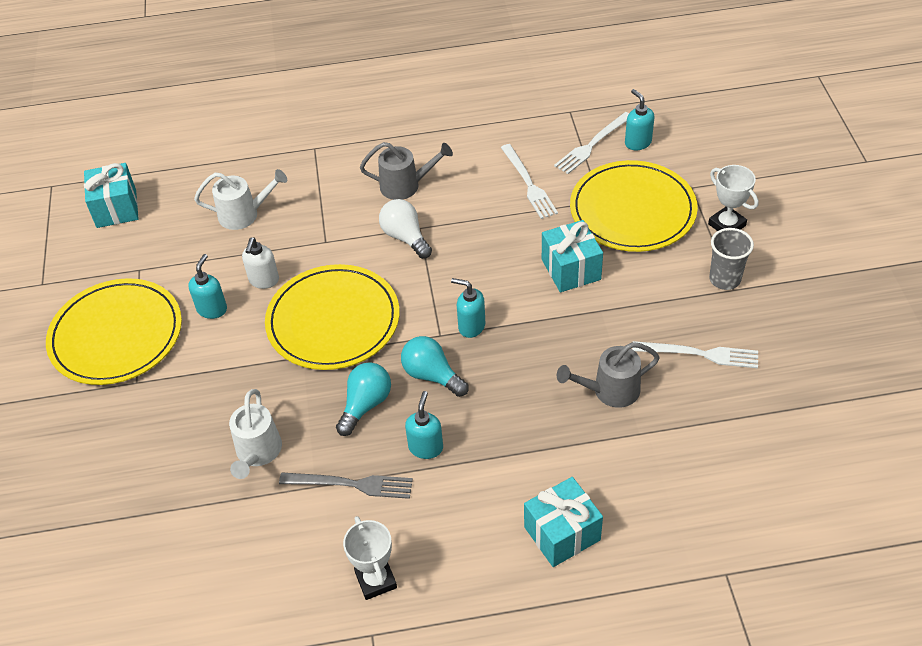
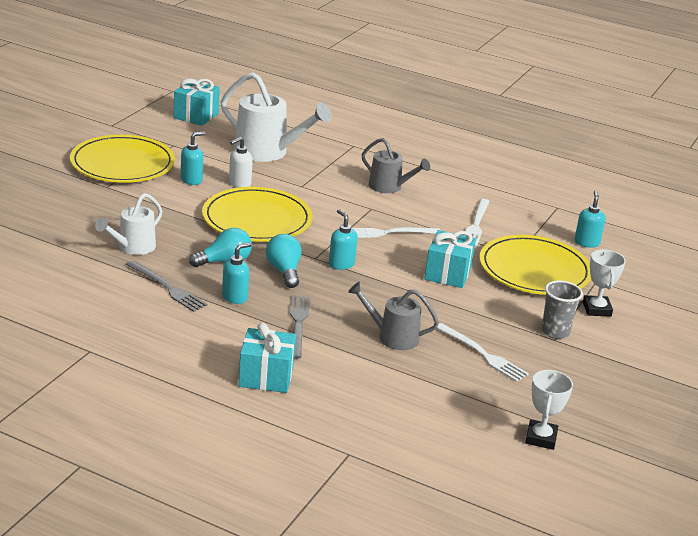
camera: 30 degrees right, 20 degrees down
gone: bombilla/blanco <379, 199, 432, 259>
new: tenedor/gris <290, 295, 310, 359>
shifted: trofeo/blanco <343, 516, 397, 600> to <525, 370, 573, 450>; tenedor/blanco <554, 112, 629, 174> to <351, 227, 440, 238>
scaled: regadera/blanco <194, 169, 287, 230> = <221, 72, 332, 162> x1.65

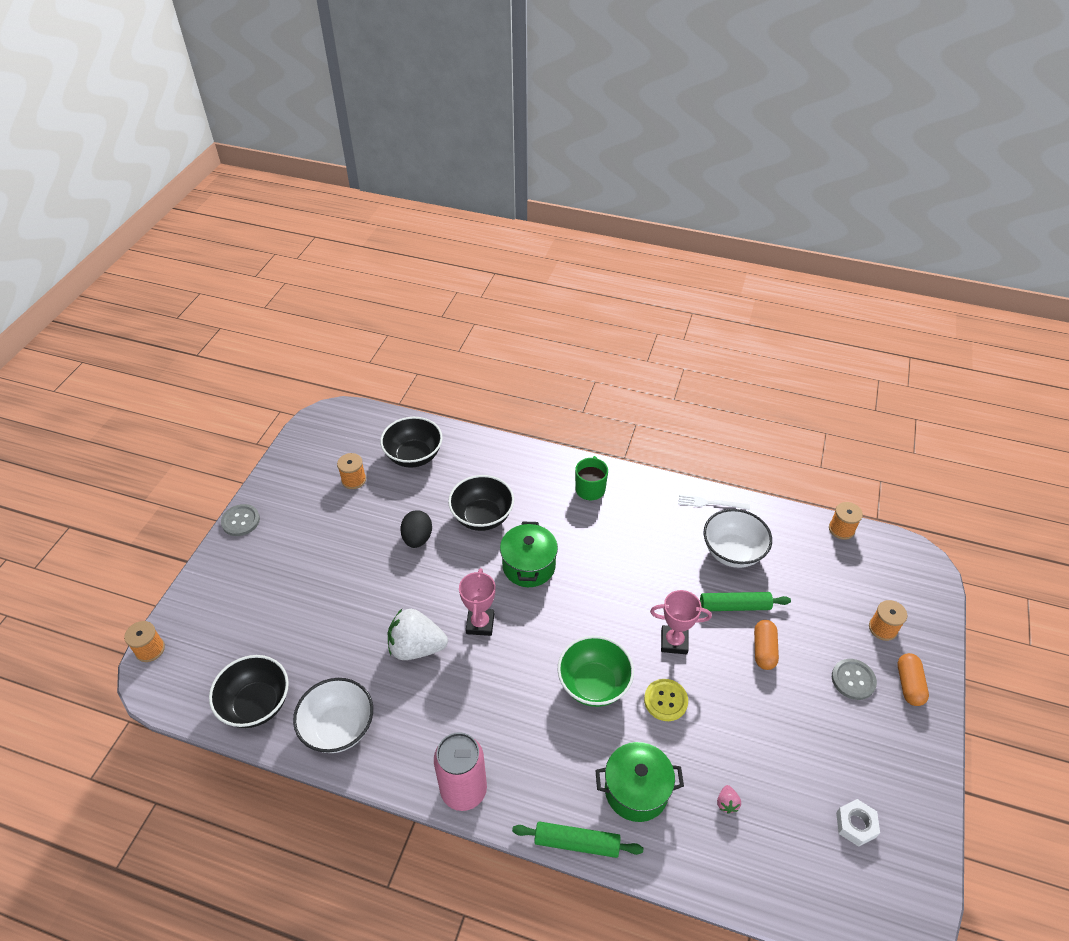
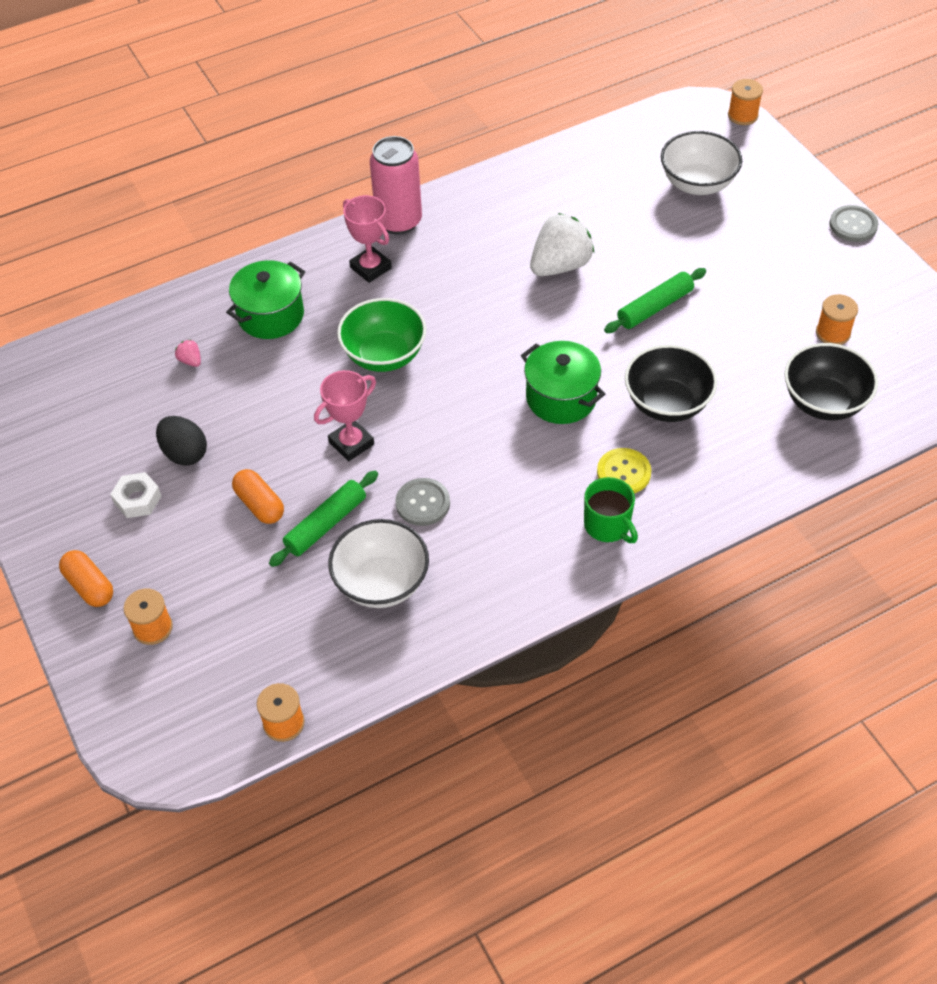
camera: 135 degrees right, 5 degrees up
gone: cuenco/negro <209, 655, 289, 728>; tenedor/blanco <679, 495, 750, 510>
shifted: cuenco/blanco <293, 678, 373, 753> to <661, 131, 742, 195>; huevo/negro <400, 510, 432, 548> to <156, 416, 207, 466>; trofeo/rosa <459, 568, 495, 636> to <343, 195, 392, 283>; rodillo/verde <512, 821, 643, 858> to <604, 268, 706, 333>; botón/amarillo <644, 679, 688, 721> to <597, 448, 651, 493>; botón/gris <832, 659, 877, 700> to <395, 478, 450, 526>; tuerca/blanco <836, 799, 880, 847> to <110, 472, 161, 518>

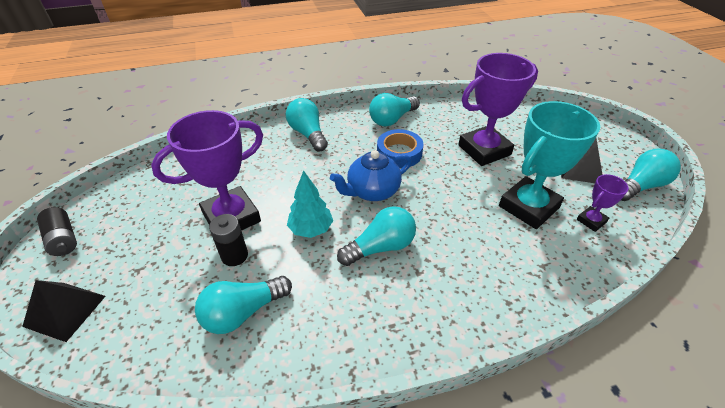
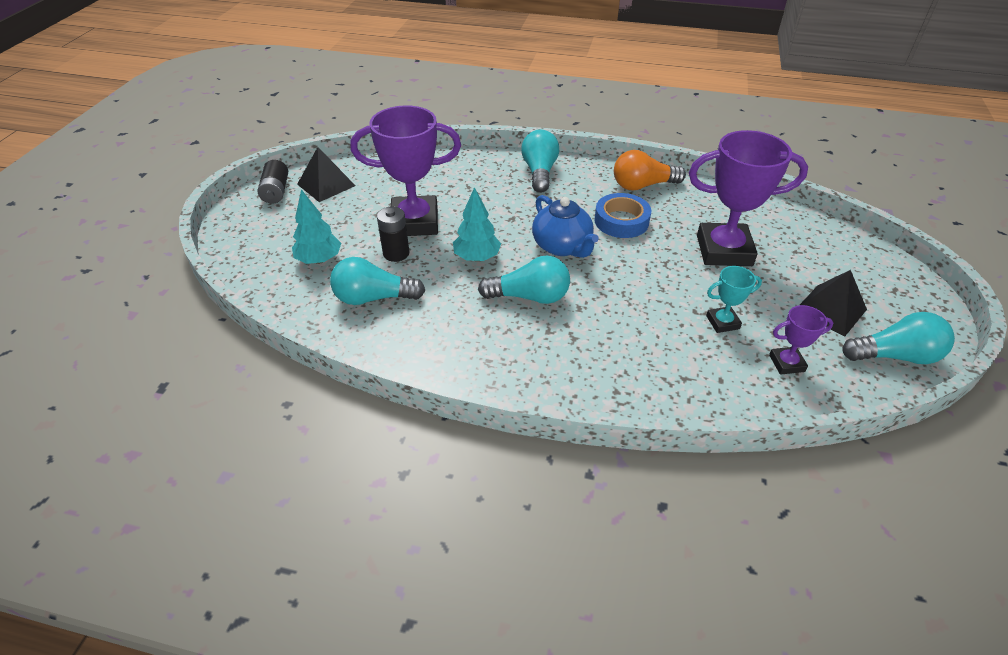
camera: 30 degrees right, 0 degrees up
new: árbol/turquesa <292, 189, 341, 264>
shifted: pirámide/negro <22, 280, 106, 342> to <297, 147, 356, 202>
repainted: bombilla/turquesa <369, 93, 420, 126> to bombilla/naranja <614, 150, 686, 190>
rotated: tetera/azul <330, 150, 412, 201> = <532, 195, 599, 258> 120 degrees counterclockwise
scaled: trofeo/turquesa <499, 101, 600, 229> = <706, 266, 762, 333> x0.47

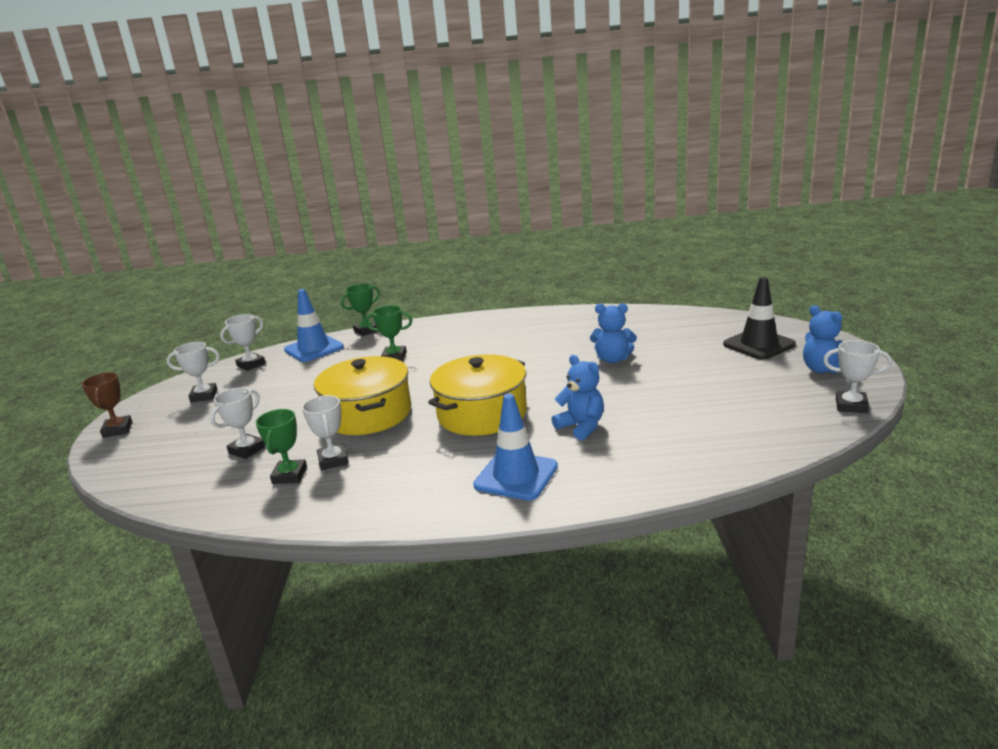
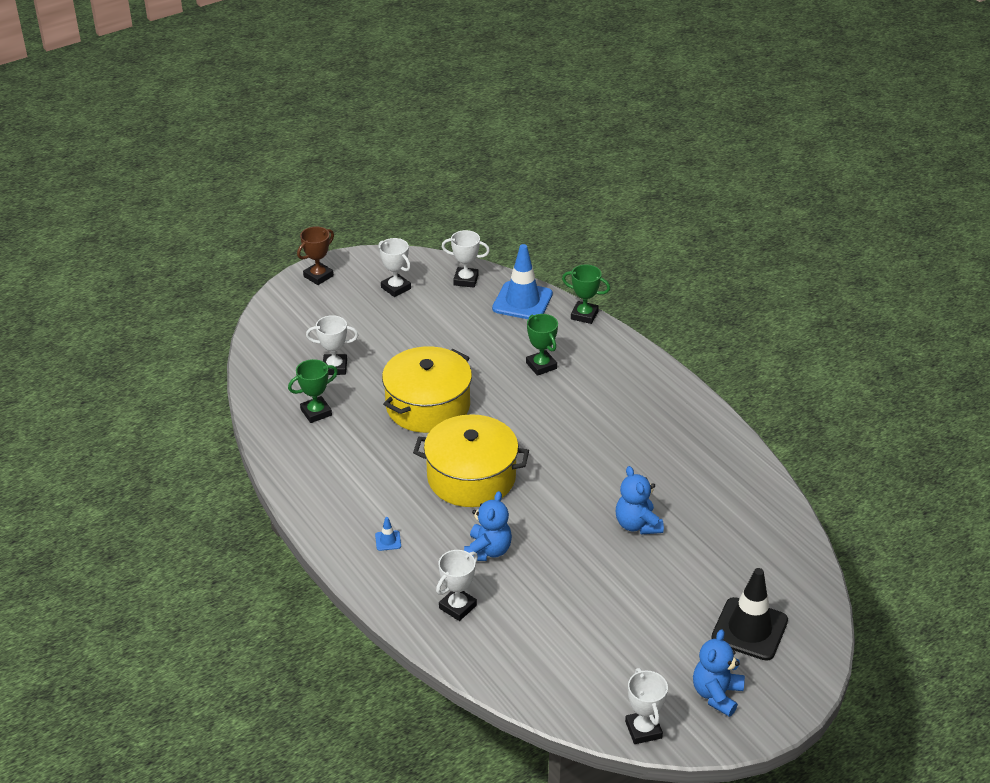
camera: 55 degrees right, 15 degrees up
shifted: trofeo/blanco <302, 395, 349, 470> to <436, 550, 478, 621>
scaled: cono de tráfico/azul <473, 393, 558, 501> = <375, 517, 401, 551> x0.40

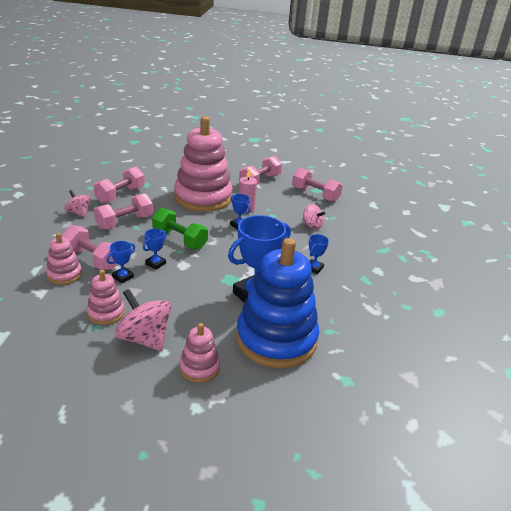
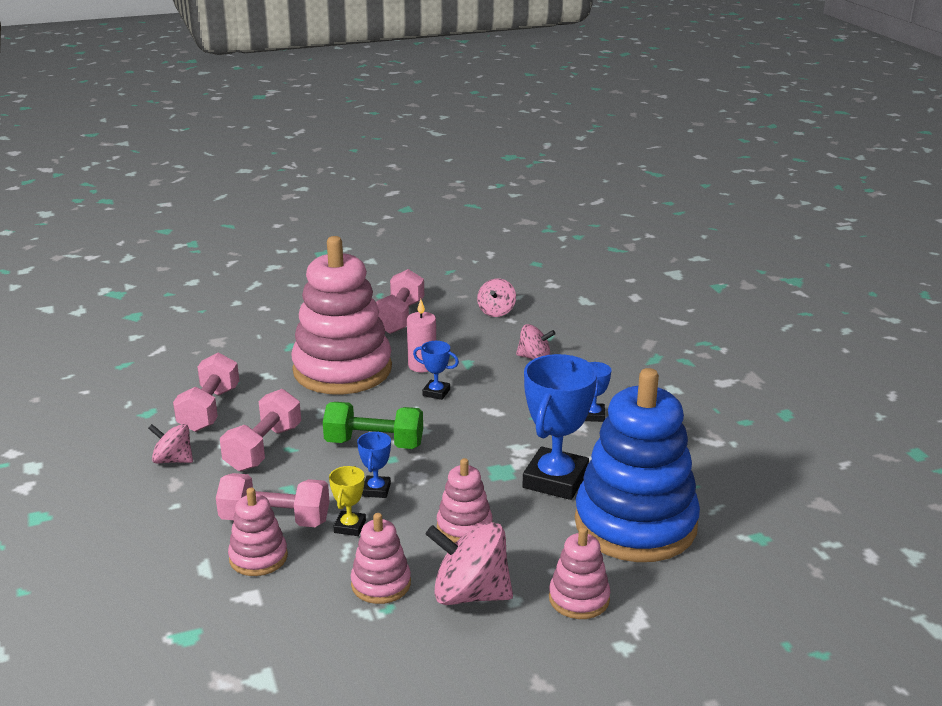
camera: 25 degrees left, 5 degrees down
new: juguete apilable/rosa <437, 458, 493, 543>
swapped: mancuerna/rosa <292, 167, 343, 202> to peonza/rosa <477, 278, 516, 317>
repainted: trofeo/azul <107, 241, 135, 284> to trofeo/amarillo <329, 466, 366, 536>

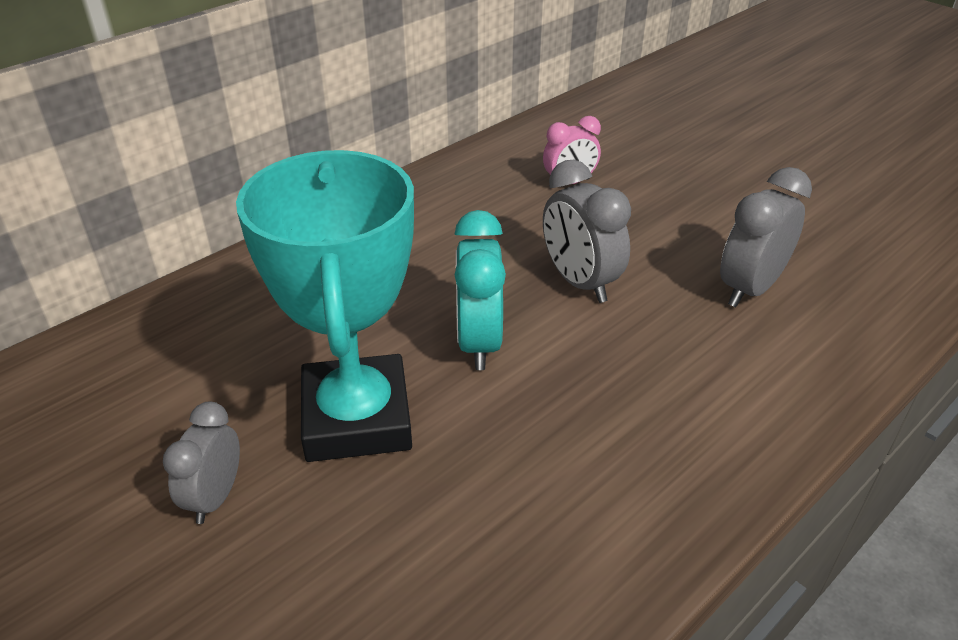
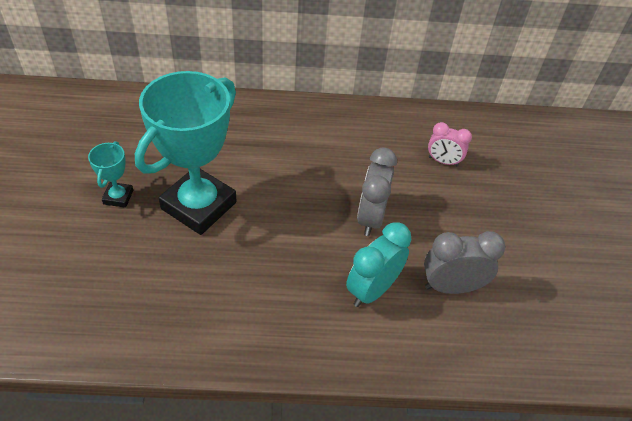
camera: 40 degrees right, 10 degrees up
shifted: despertador/turquesa <454, 210, 506, 370> to <346, 222, 412, 307>
swapped: despertador/gris <163, 402, 240, 524> to trofeo/turquesa <88, 141, 133, 208>

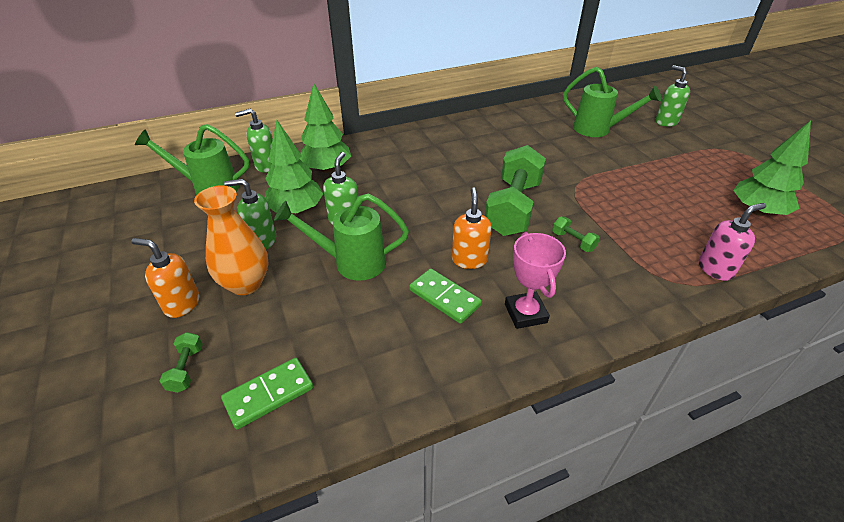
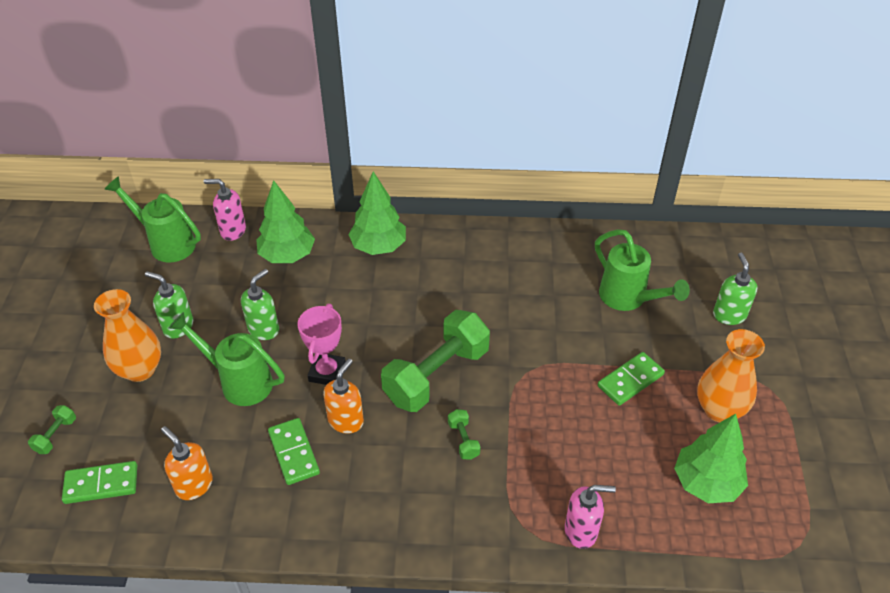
camera: 25 degrees right, 5 degrees up
new: ficha de dominó/verde <598, 352, 665, 406>; florero/naranja <697, 329, 765, 422>
shifted: dispensador de jabón/naranja <132, 238, 199, 318> to <161, 426, 213, 500>; árbol/verde <265, 120, 324, 215> to <348, 172, 406, 255>; trofeo/rosa <505, 232, 566, 329> to <298, 304, 346, 385>
repainted: dispensador de jabón/verde <235, 109, 273, 173> to dispensador de jabón/rosa <204, 179, 246, 241>

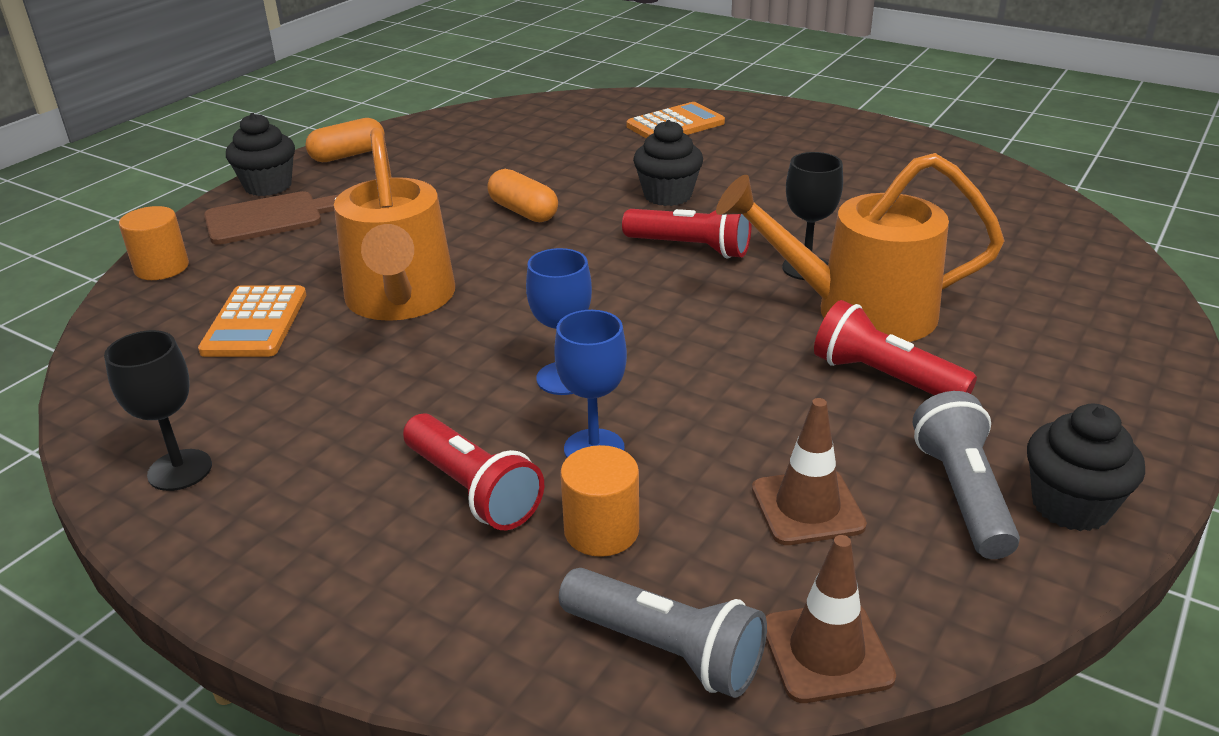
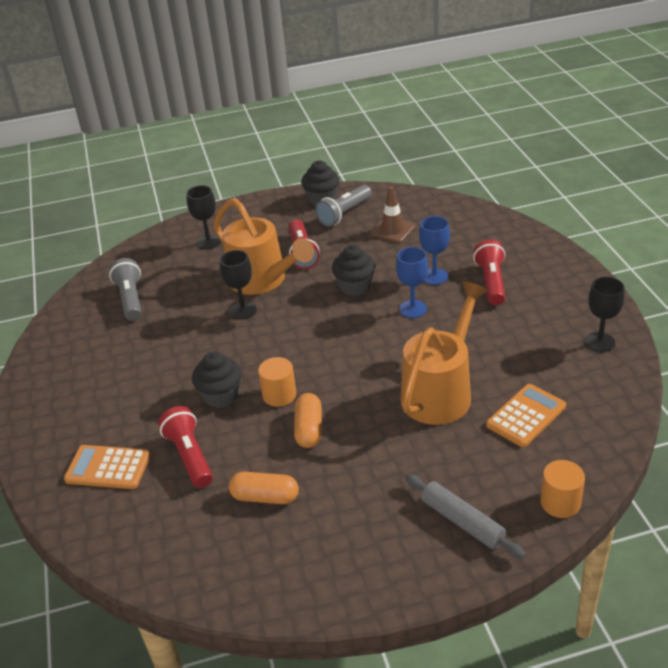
camera: 135 degrees left, 5 degrees up
gone: cono de tráfico/marrón <766, 535, 896, 703>
new: copa/negro <186, 185, 221, 249>
shifted: magdalena/negro <226, 113, 295, 196> to <332, 245, 376, 296>; cápsula/naranja <306, 118, 385, 162> to <229, 472, 299, 504>; lámpara de mano/gris <559, 568, 767, 698> to <109, 258, 142, 321>; cilindro/naranja <560, 445, 639, 557> to <258, 357, 296, 407>; lámpara de mano/rojo <622, 209, 752, 259> to <158, 406, 213, 488>
swapped: tabla de cortar/marrón <204, 191, 339, 245> to rodillo/gris <405, 474, 526, 559>

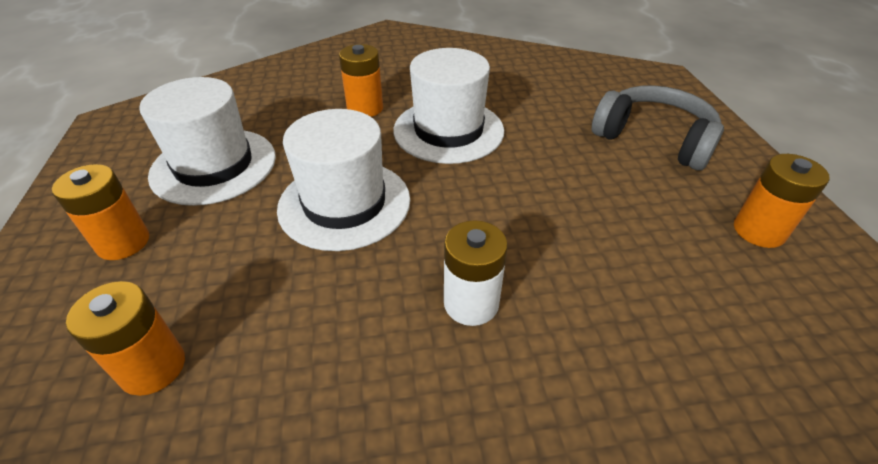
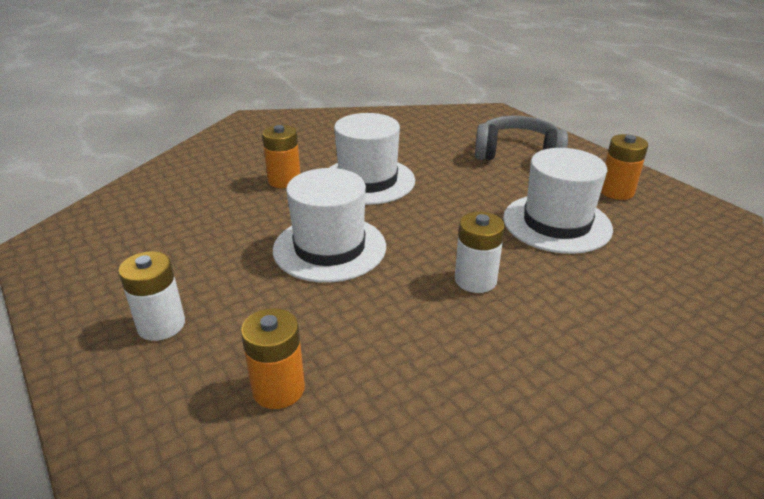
camera: 25 degrees left, 10 degrees down
shifted: sombrero/blanco <139, 77, 276, 206> to <503, 148, 613, 254>
repainted: pila/naranja <52, 164, 149, 260> to pila/blanco <118, 251, 185, 341>

